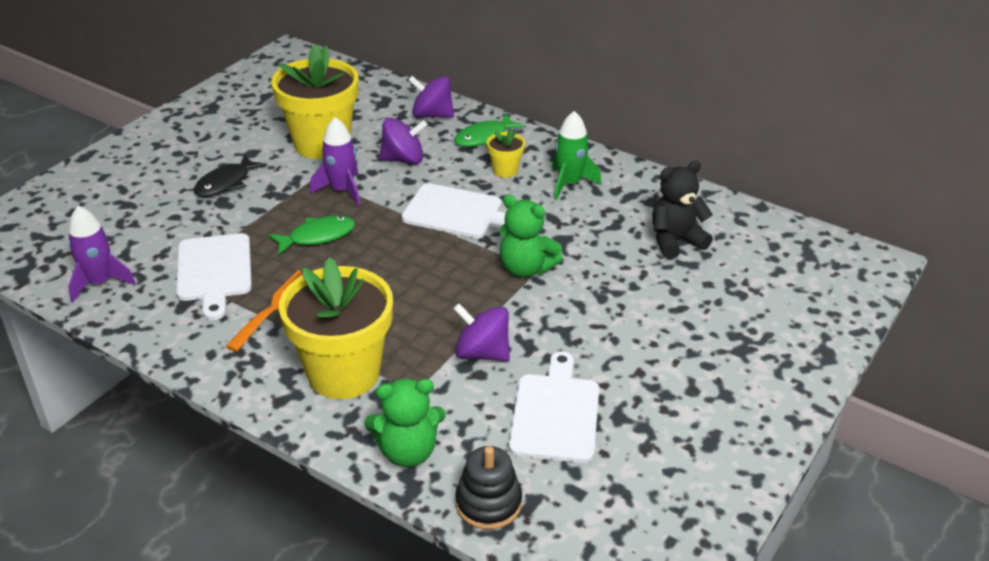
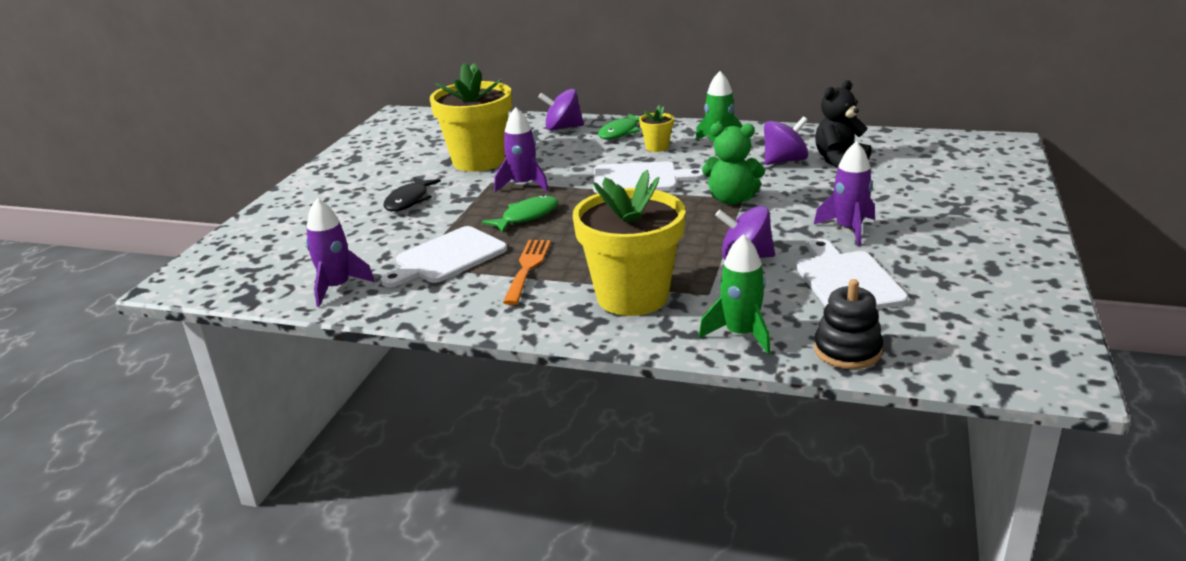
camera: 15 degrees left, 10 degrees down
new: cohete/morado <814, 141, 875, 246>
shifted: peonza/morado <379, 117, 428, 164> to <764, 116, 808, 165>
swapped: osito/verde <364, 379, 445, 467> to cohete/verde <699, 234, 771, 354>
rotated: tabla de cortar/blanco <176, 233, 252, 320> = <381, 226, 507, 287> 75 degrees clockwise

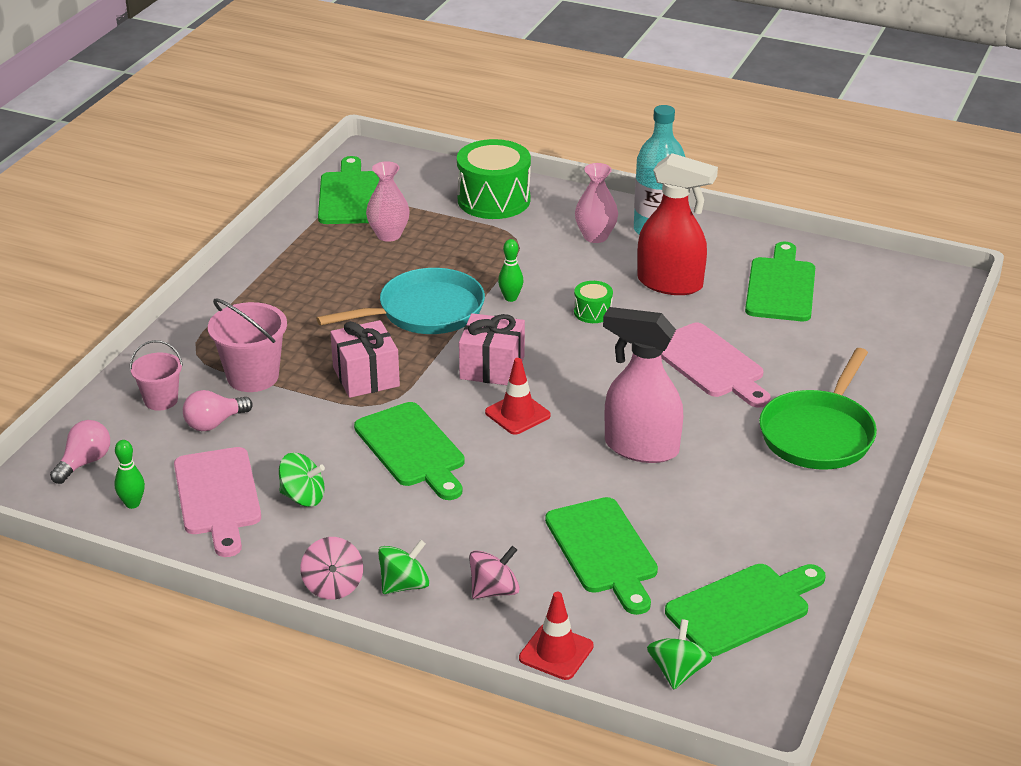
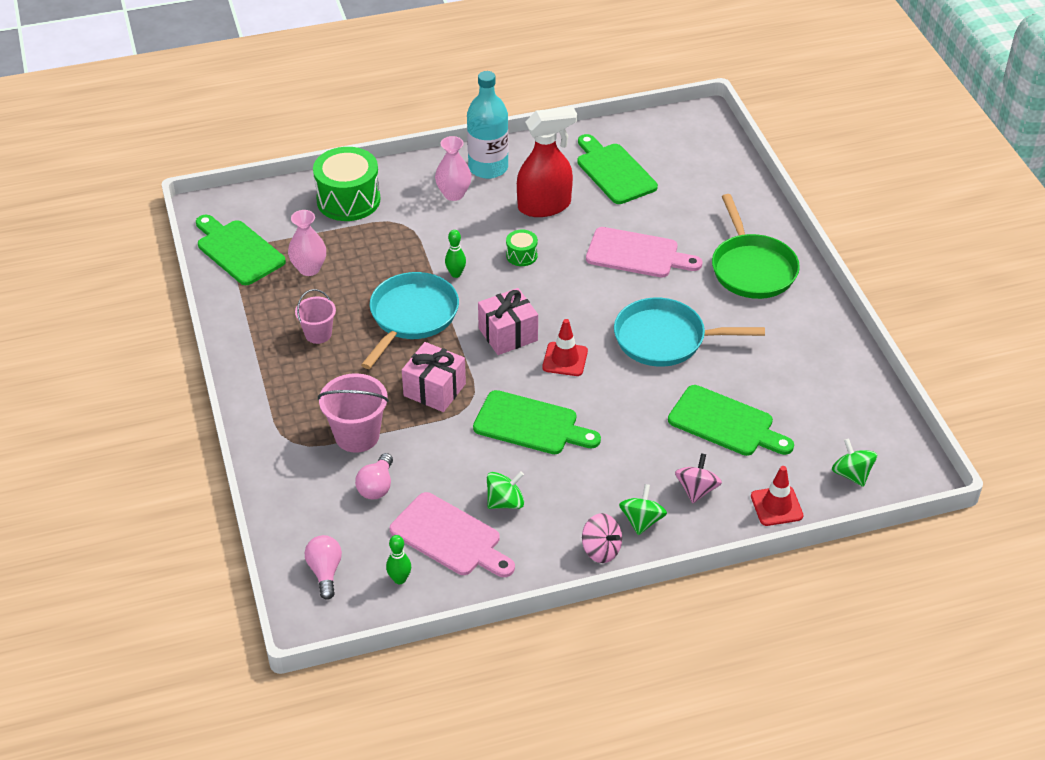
camera: 40 degrees left, 10 degrees up
gone: tabla de cortar/verde <665, 564, 826, 657>
shifted: balde/rosa <130, 340, 183, 411> to <295, 289, 336, 344>
swapped: pulverizador/rosa <603, 307, 683, 463> to sartén/turquesa <614, 298, 765, 367>

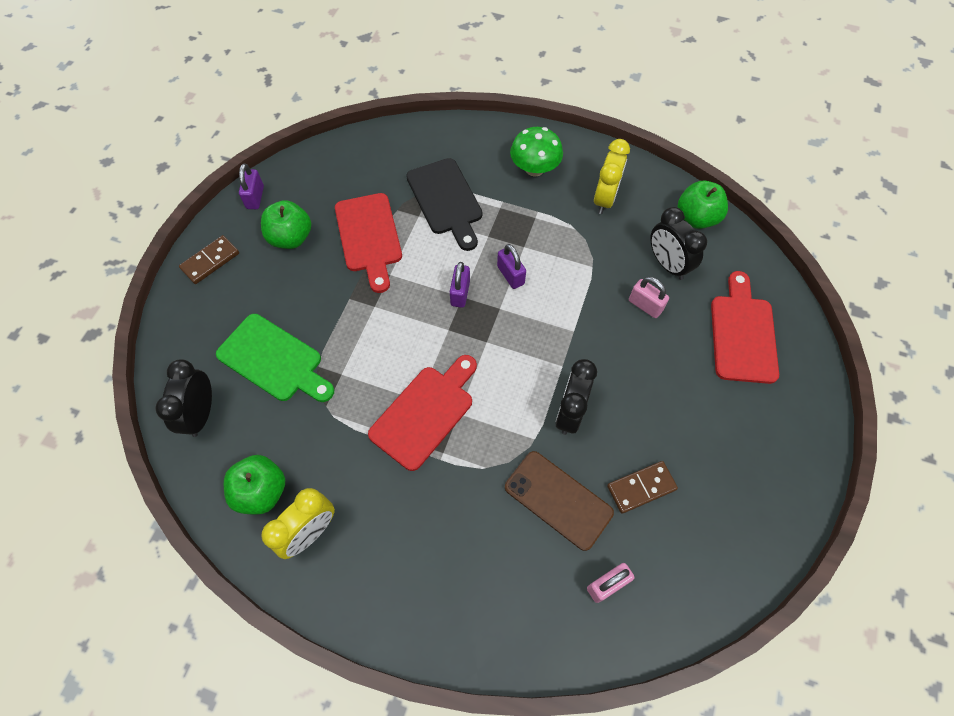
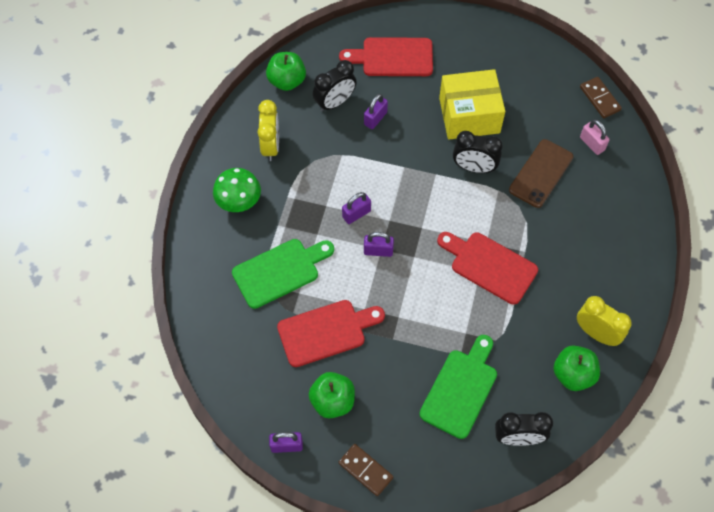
camera: 95 degrees left, 0 degrees up
new: caja/amarillo <439, 69, 505, 139>
shifted: ficha de dominó/marrón <607, 461, 678, 514> to <580, 77, 622, 118>
repainted: tabla de cortar/negro <406, 158, 482, 251> to tabla de cortar/verde <232, 239, 334, 309>; candado/rosa <629, 277, 669, 318> to candado/morado <364, 94, 388, 129>
rotated: despertador/amarillo <594, 139, 630, 214> = <257, 100, 279, 161> 75 degrees clockwise

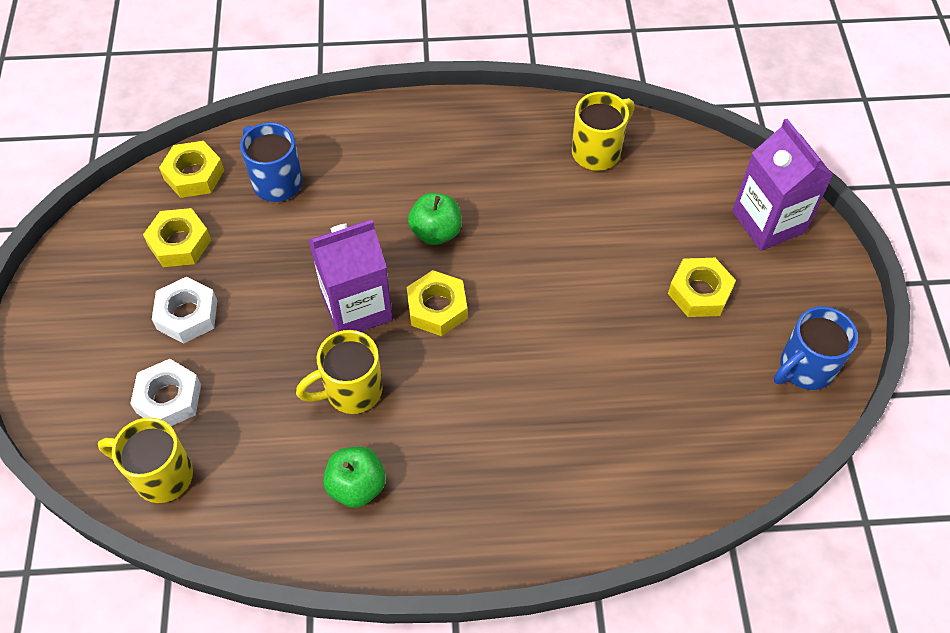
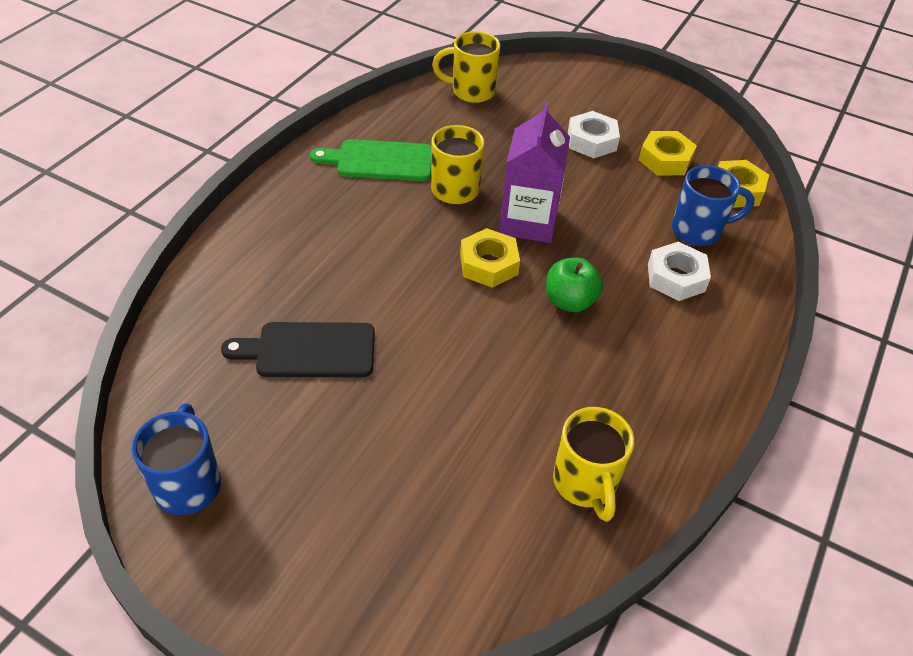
camera: 120 degrees right, 10 degrees down
gone: tuerca/amarillo <668, 258, 736, 317>; cartón de leche/morado <732, 119, 833, 251>
new: tabla de cortar/negro <221, 322, 375, 377>
shifted: tuerca/blanco <130, 359, 201, 426> to <648, 242, 711, 301>
swapped: manzana/verde <323, 447, 386, 508> to tabla de cortar/verde <310, 139, 431, 181>
rotated: taza/amarillo <98, 418, 193, 503> = <432, 31, 500, 103> 135 degrees counterclockwise

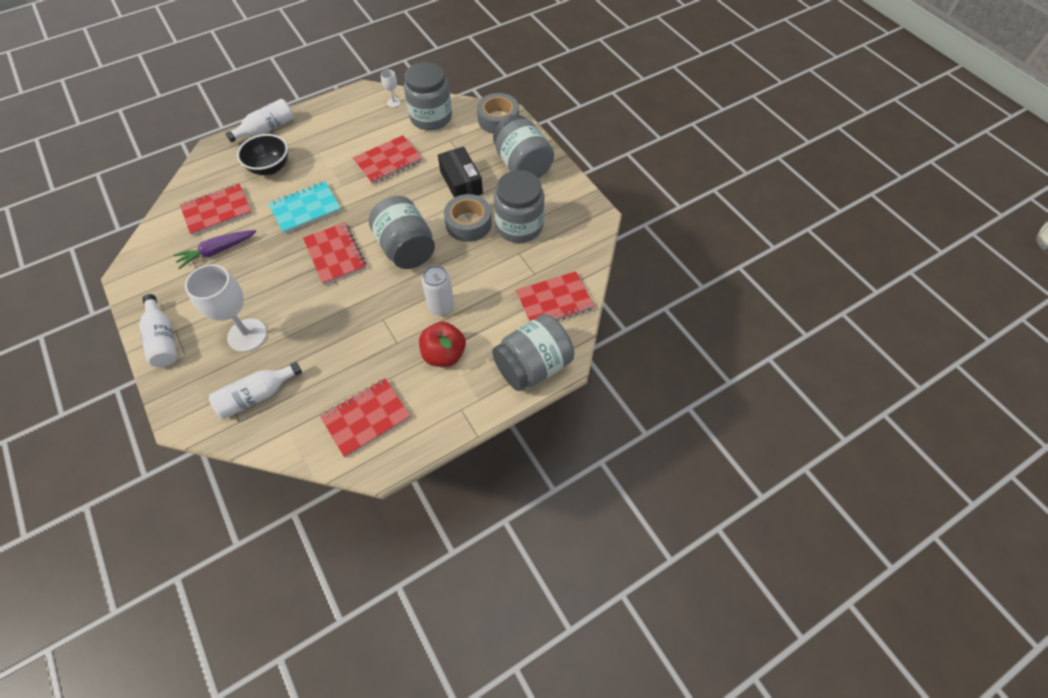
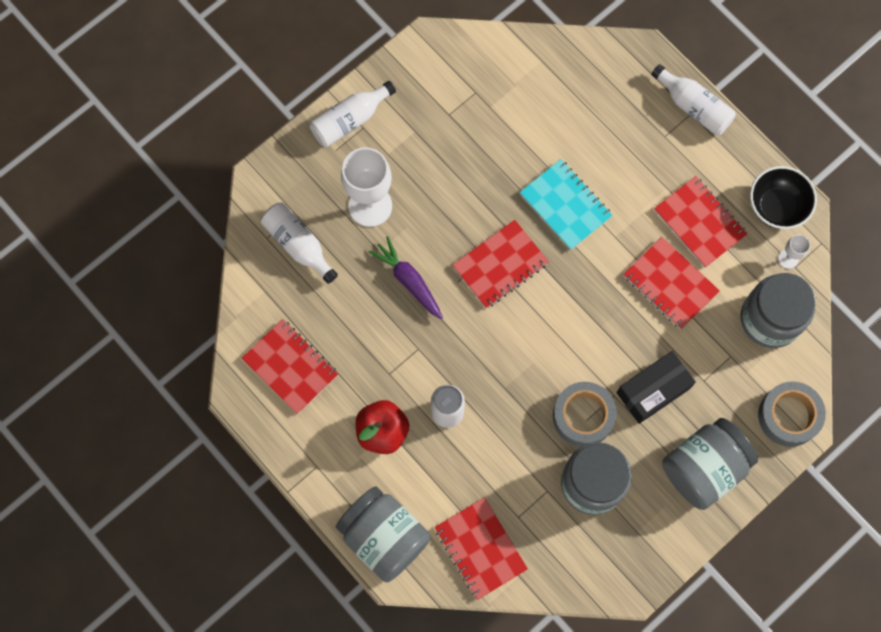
camera: 80 degrees right, 15 degrees up
gone: tarro/gris <369, 196, 435, 269>
shifted: zanahoria/morado <173, 230, 256, 269> to <369, 236, 443, 320>; cuaderno/rojo <180, 184, 252, 236> to <654, 176, 747, 268>; cuenco/negro <237, 134, 288, 175> to <750, 166, 817, 229>

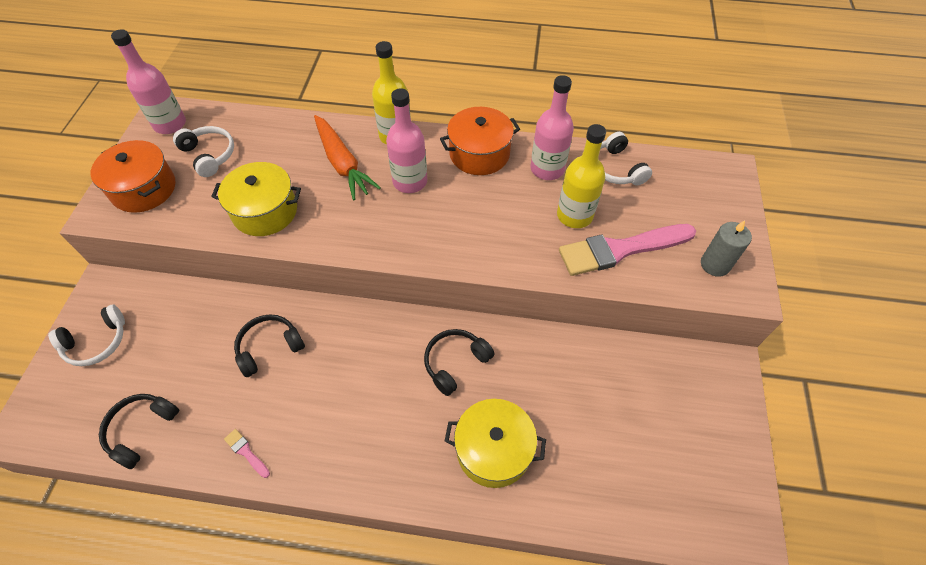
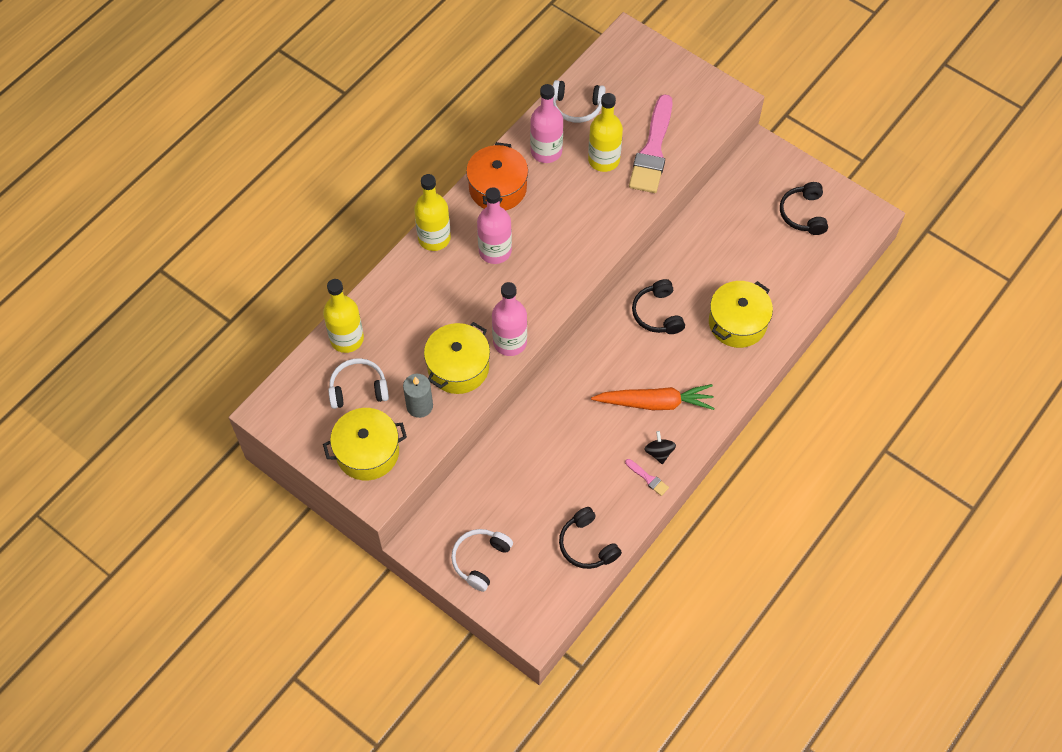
camera: 60 degrees left, 5 degrees up
new: botella/amarillo <323, 279, 364, 353>; peonza/negro <644, 431, 676, 464>
shifted: botella/rosa <111, 29, 186, 134> to <492, 282, 527, 356>; auriculares/negro <234, 314, 305, 377> to <780, 182, 828, 235>; zanahoria/naranja <314, 115, 381, 200> to <591, 384, 715, 410>; vela/gris <701, 220, 752, 277> to <403, 374, 433, 418>
repainted: olla/naranja <91, 140, 175, 213> to olla/amarillo <323, 408, 407, 480>
rotated: auriculares/blanco <48, 304, 125, 366> = <451, 529, 513, 592> 150 degrees counterclockwise; pincel/rosa <224, 429, 270, 478> = <625, 459, 669, 496> 120 degrees counterclockwise

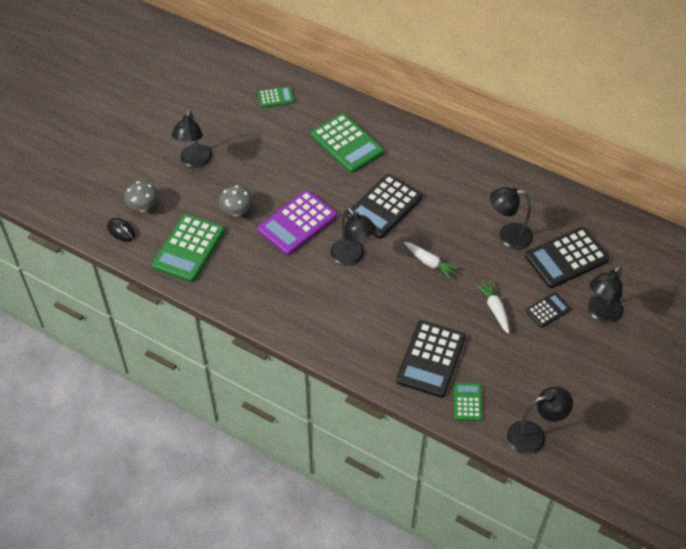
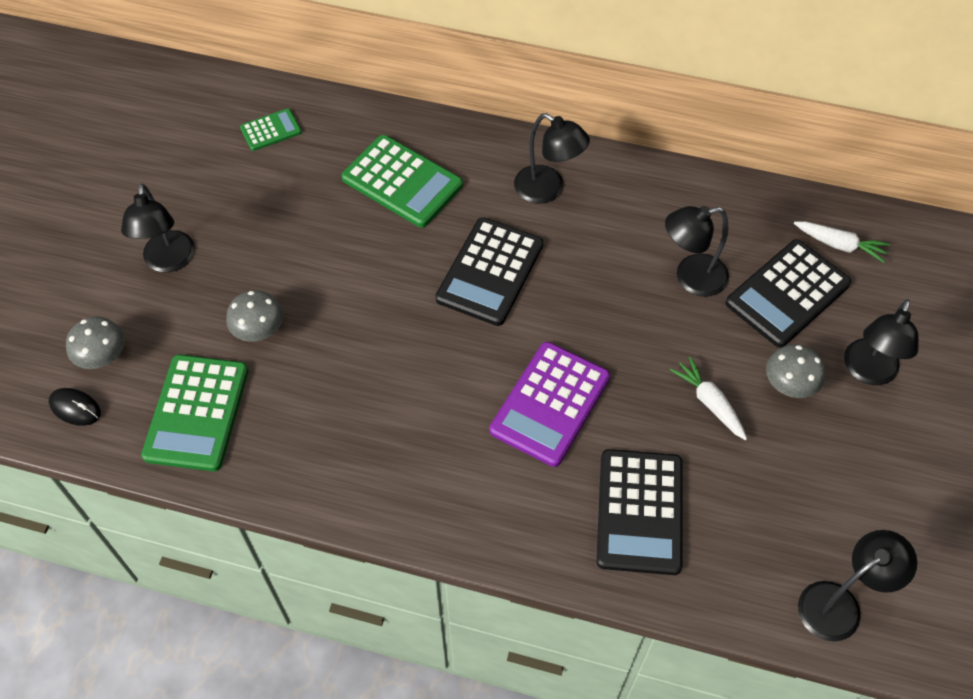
camera: 15 degrees left, 5 degrees up
gone: calculadora/verde <454, 383, 482, 421>
shifted: calculadora/morado <257, 190, 337, 255> to <490, 342, 610, 467>; lámpara/negro <331, 208, 376, 266> to <514, 113, 590, 204>; zanahoria/blanco <404, 242, 460, 279> to <794, 221, 890, 263>
swapped: calculadora/negro <526, 292, 571, 328> to seta/gris <766, 344, 825, 398>

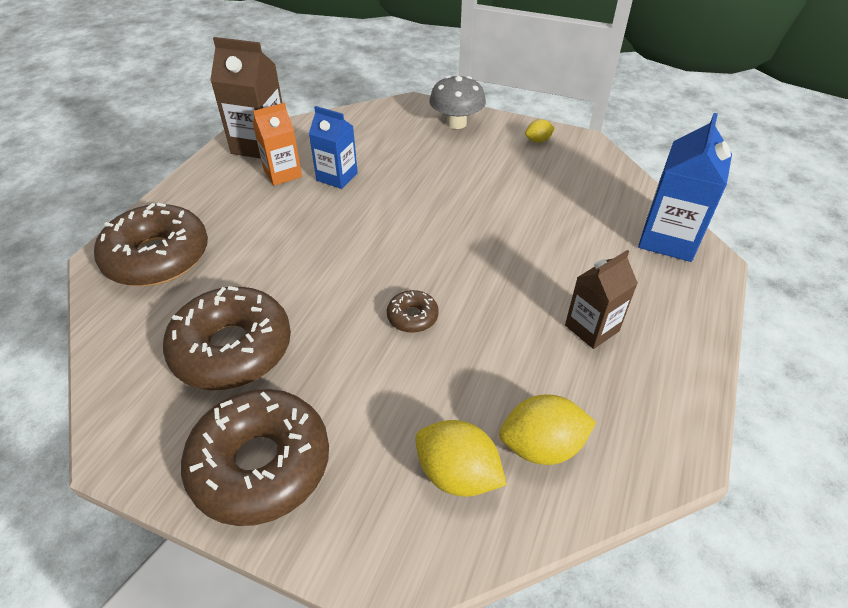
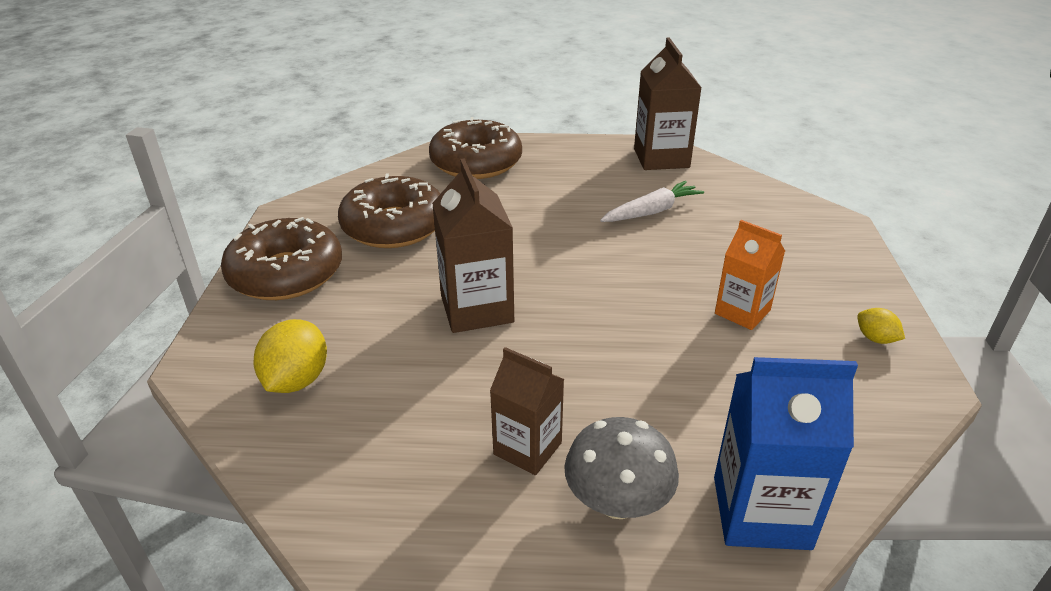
camera: 70 degrees right, 10 degrees down
gone: limón/amarillo <499, 394, 596, 465>
shifted: cartón de leche/naranja <253, 103, 302, 186> to <715, 220, 785, 330>; seta/gris <429, 76, 486, 129> to <564, 417, 679, 519>
swapped: cartón de leche/azul <309, 106, 358, 189> to zanahoria/blanco <600, 181, 704, 222>; rosquilla/marrón <387, 290, 439, 333> to cartón de leche/marrón <432, 158, 514, 333>

